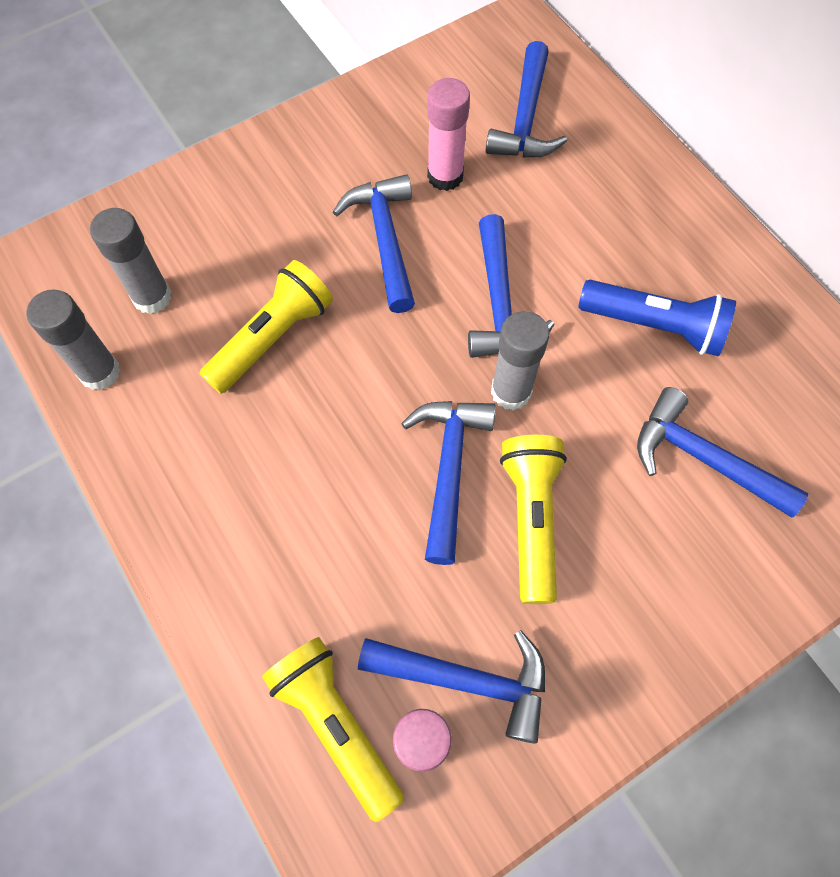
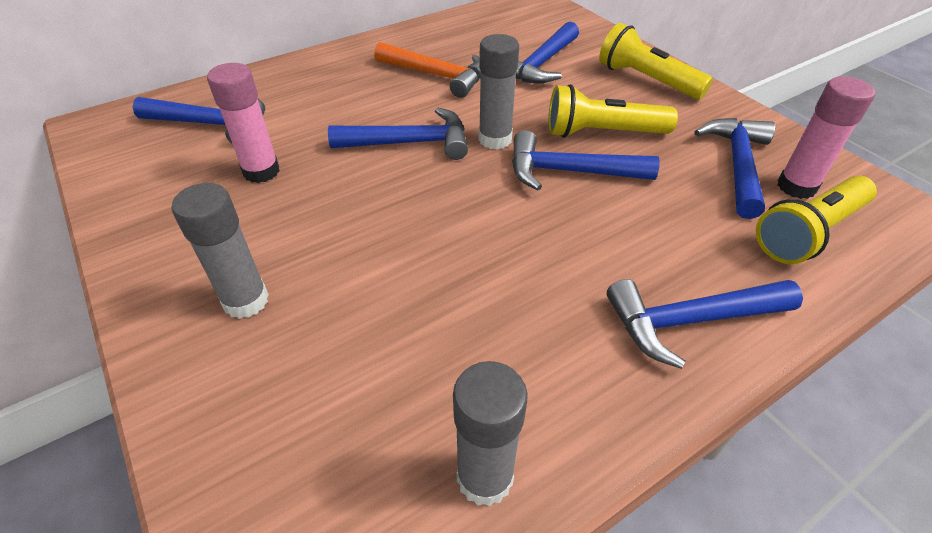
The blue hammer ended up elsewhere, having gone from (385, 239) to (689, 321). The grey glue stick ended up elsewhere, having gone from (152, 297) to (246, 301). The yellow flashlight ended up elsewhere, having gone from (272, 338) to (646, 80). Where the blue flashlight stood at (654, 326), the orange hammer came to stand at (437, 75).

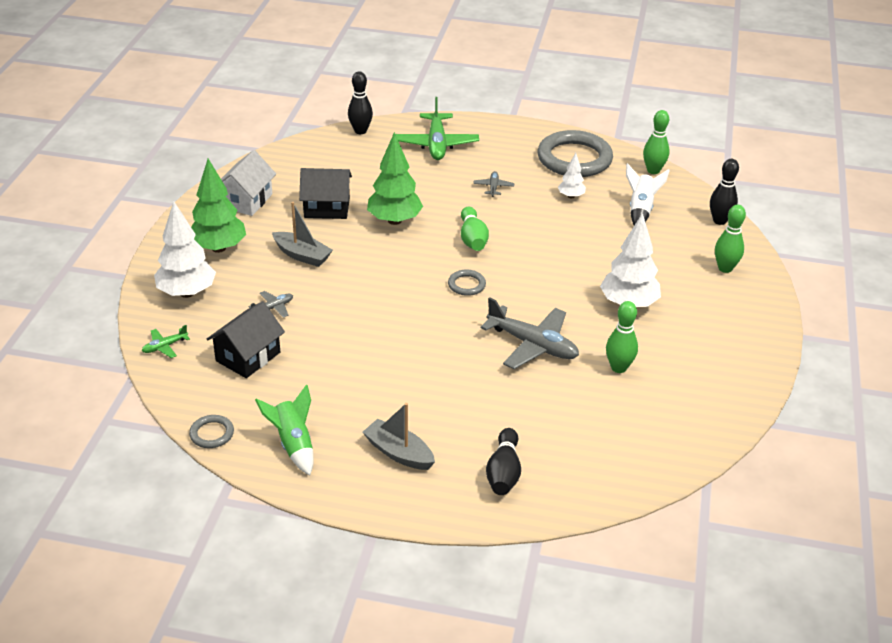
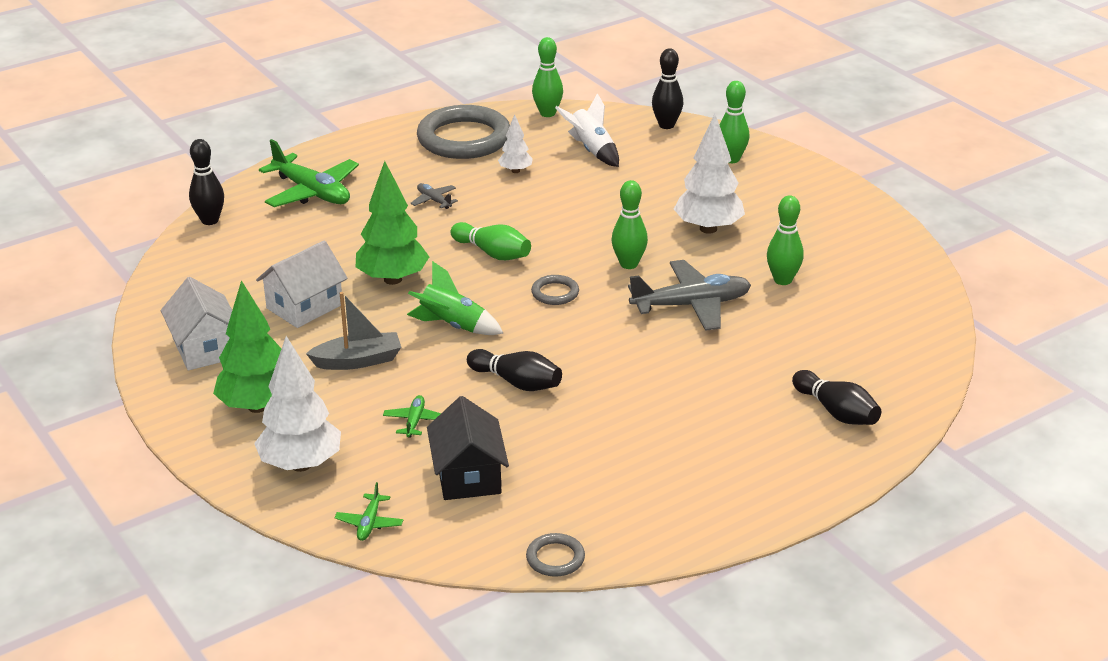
What was the black house at (327, 208) turned into the white house at (304, 306). What was the grey plane at (273, 308) turned into the green plane at (414, 421). The green rocket ended up elsewhere, having gone from (293, 444) to (452, 326). The second view lost the grey boat at (399, 453). The second view gained the green bowling pin at (629, 264). The second view gained the black bowling pin at (517, 382).

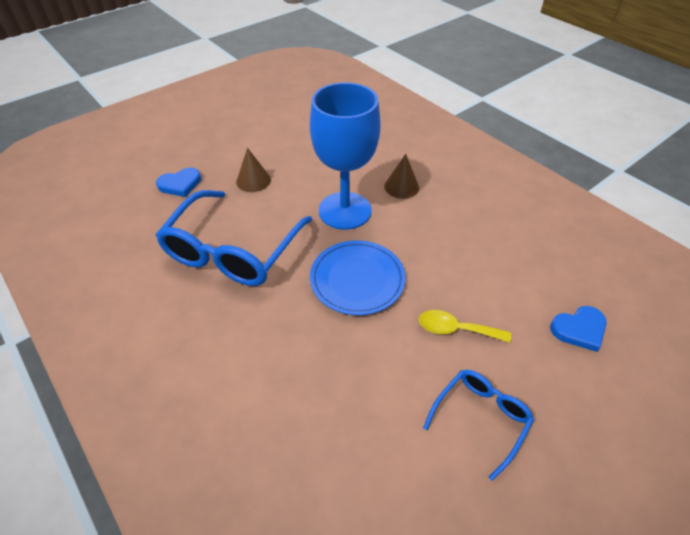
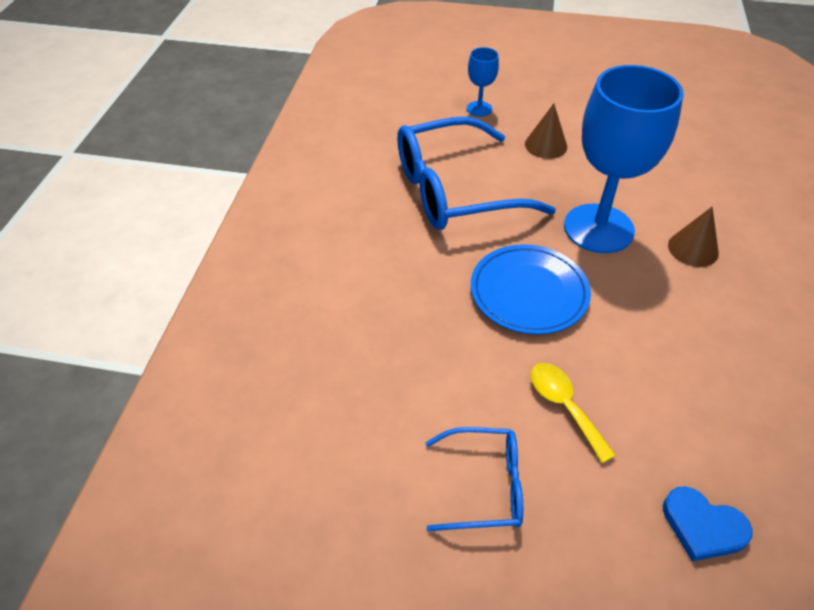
Where the blue heart stood at (180, 184), the blue goblet came to stand at (479, 109).

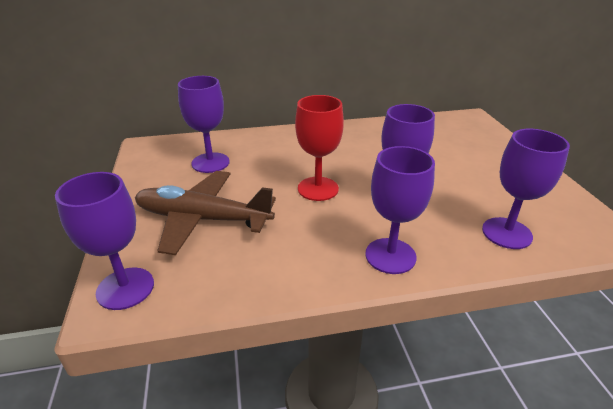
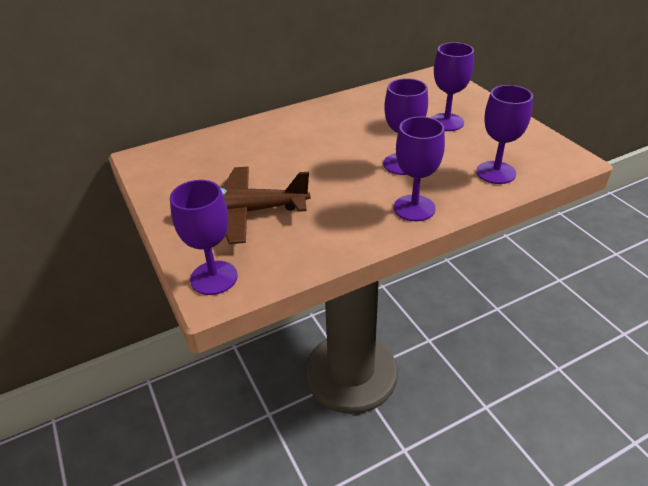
The purple goblet ended up elsewhere, having gone from (210, 163) to (446, 122). The second view lost the red goblet at (318, 189).

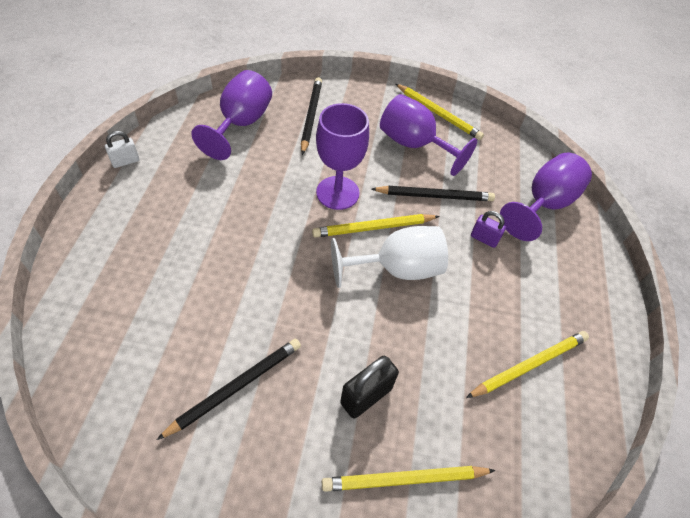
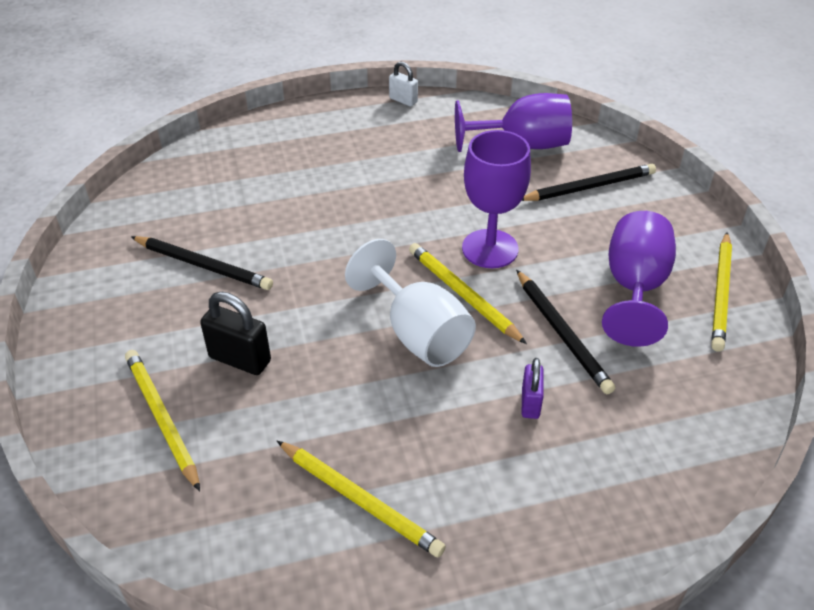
The second view lost the purple goblet at (543, 204).

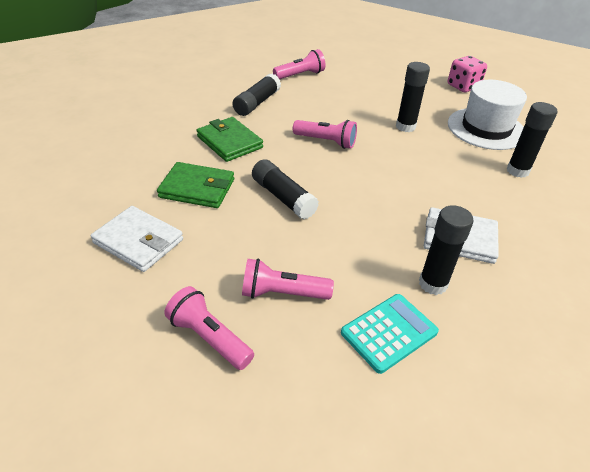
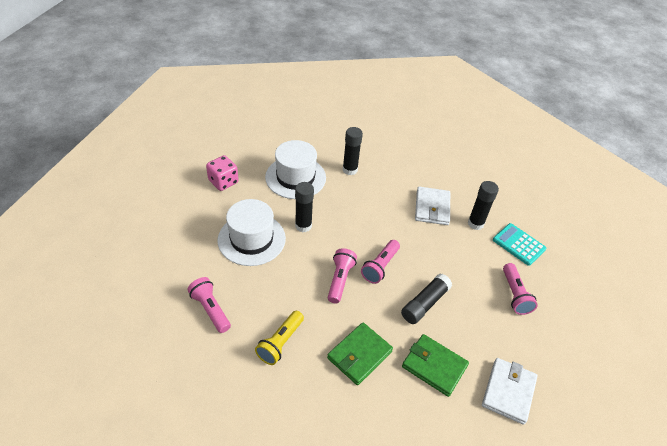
Where the black glue stick stood at (257, 103), the yellow flashlight came to stand at (280, 343). The green wallet at (197, 188) ended up facing another way, 60 degrees counterclockwise from before. The pink flashlight ended up elsewhere, having gone from (209, 337) to (380, 267). The second view gained the white hat at (251, 239).

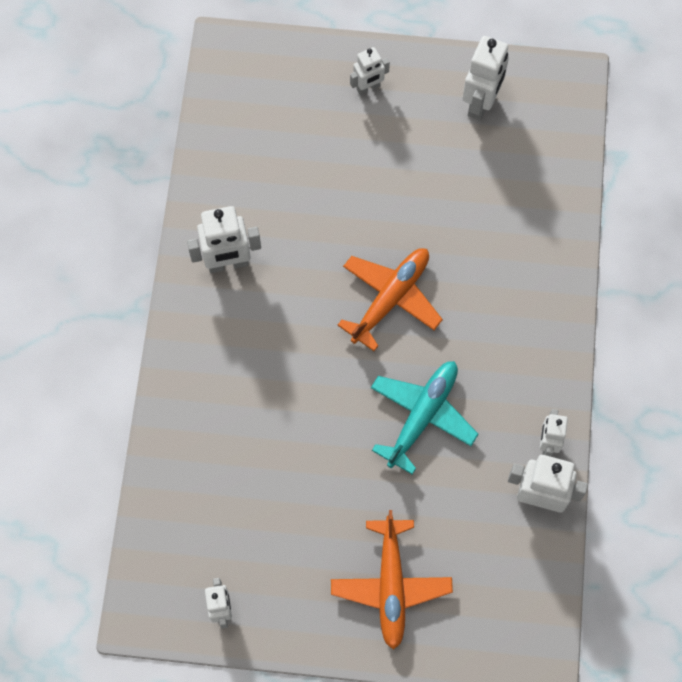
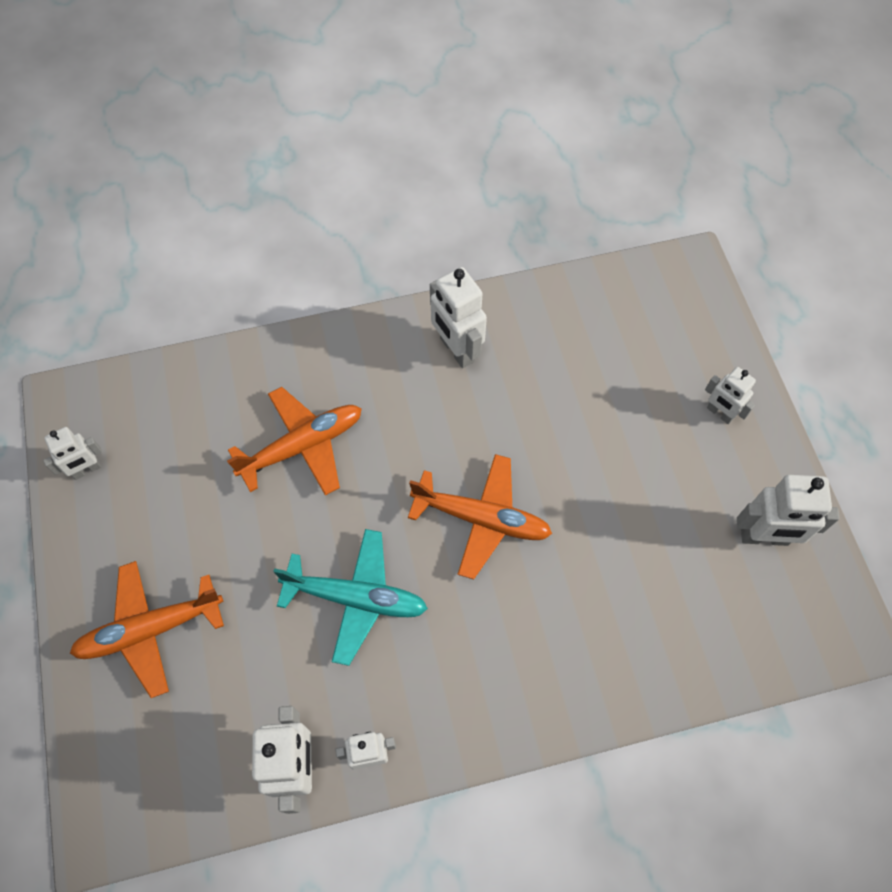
The second view gained the orange plane at (302, 446).

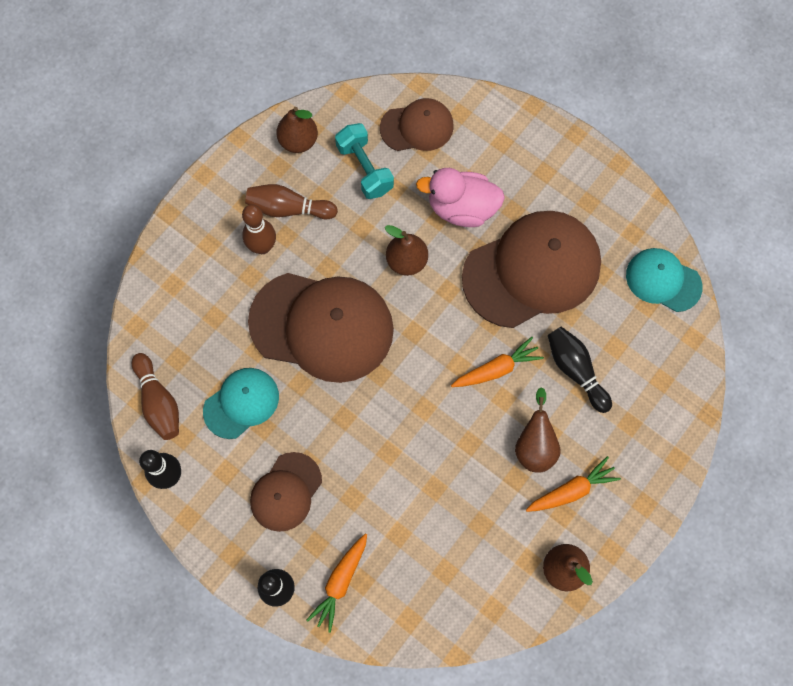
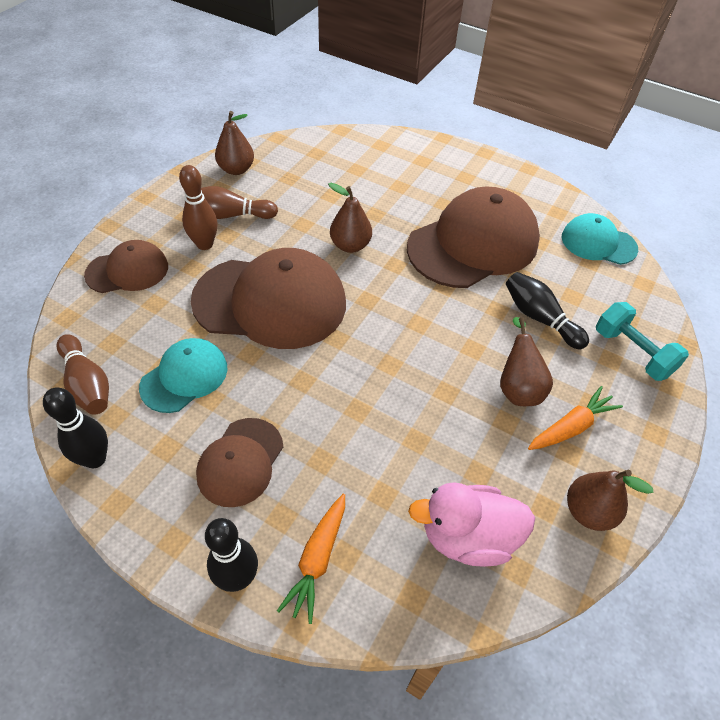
The brown cap ended up elsewhere, having gone from (417, 127) to (127, 271). The turquoise dumbbell ended up elsewhere, having gone from (364, 169) to (632, 352). The pink duck ended up elsewhere, having gone from (462, 208) to (467, 537). The second view lost the orange carrot at (497, 369).

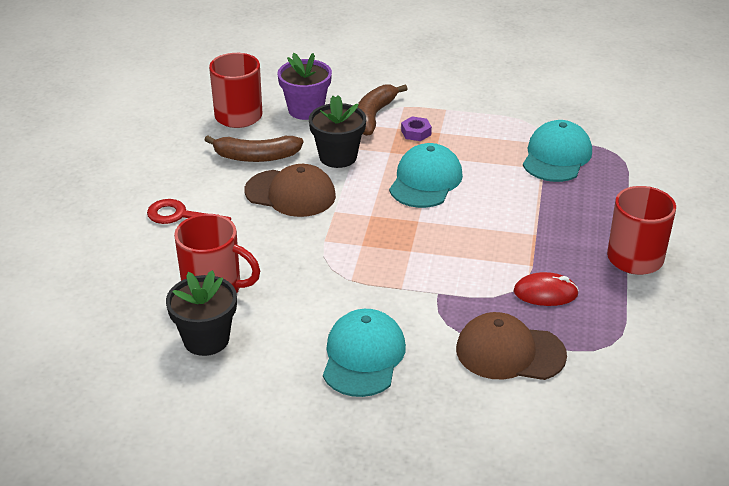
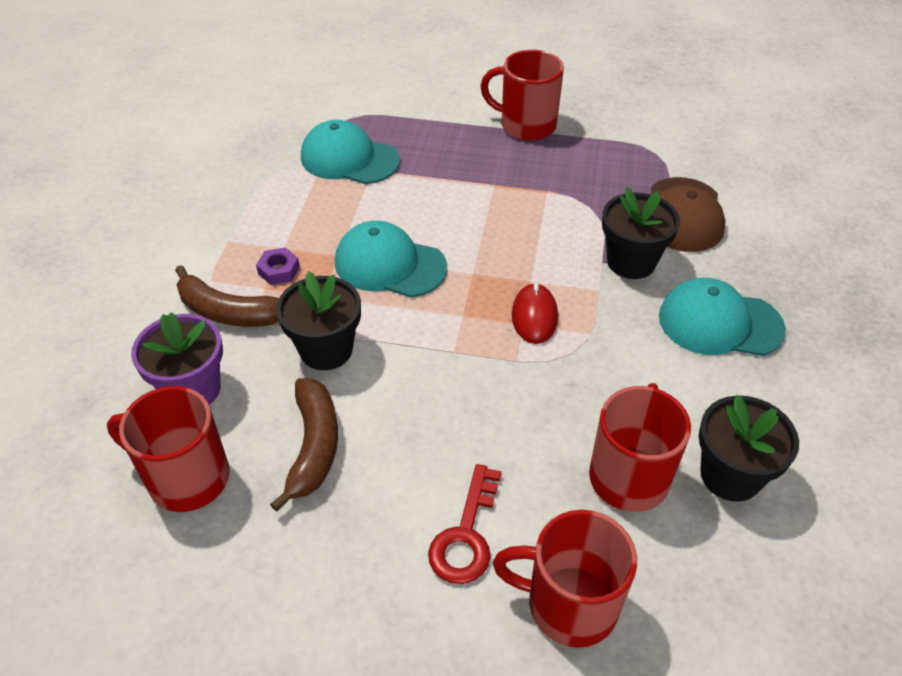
The second view lost the brown cap at (290, 193). The red mouse ended up elsewhere, having gone from (545, 293) to (534, 316). The second view gained the black flower pot at (631, 262). The second view gained the red mug at (568, 604).

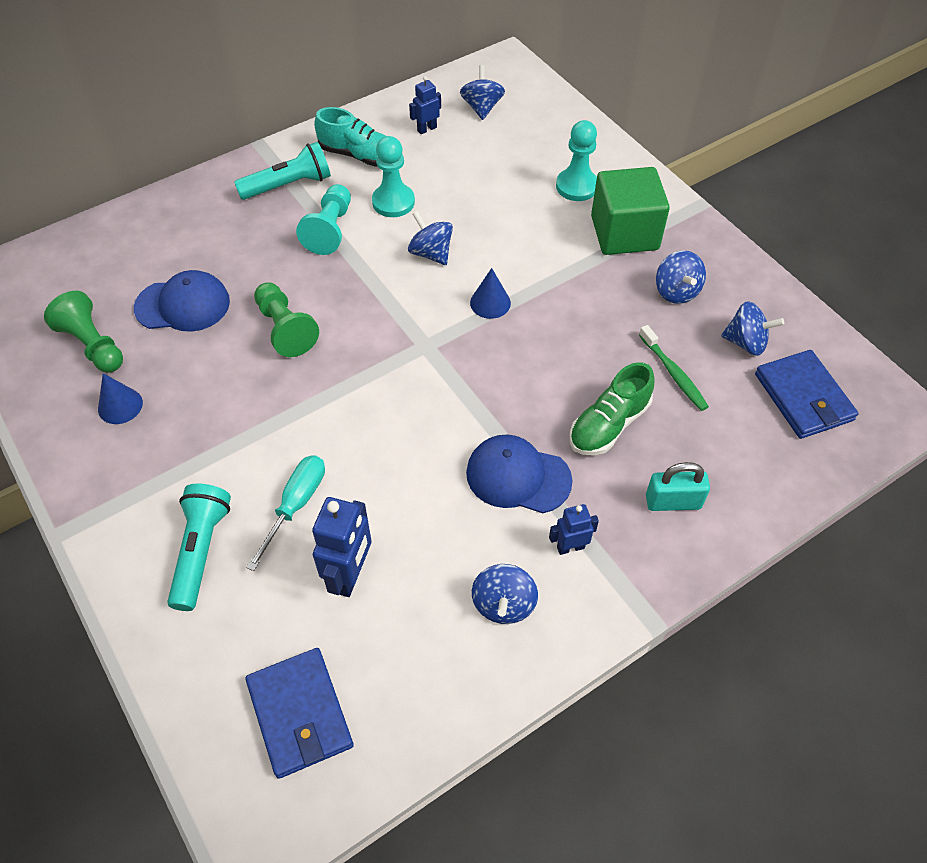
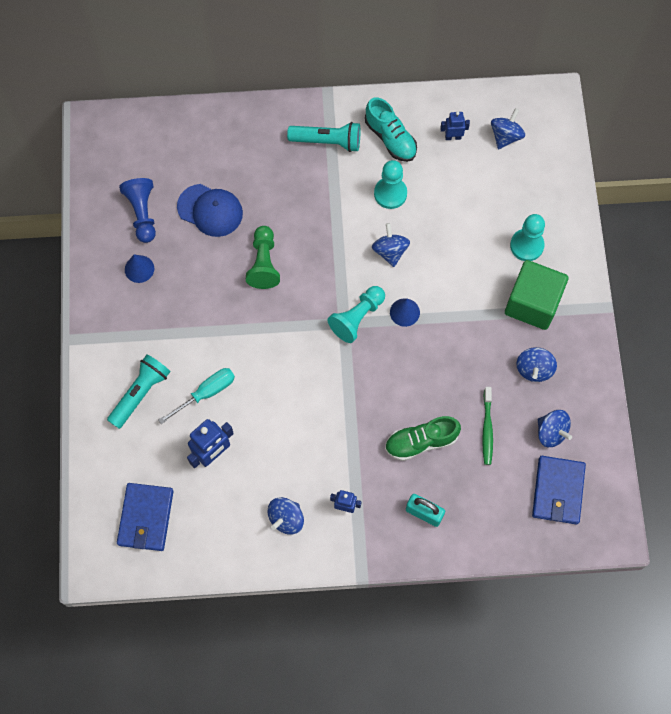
The turquoise pawn ended up elsewhere, having gone from (330, 229) to (357, 318). What was the green pawn at (93, 345) turned into the blue pawn at (142, 213). The second view lost the blue cap at (518, 476).

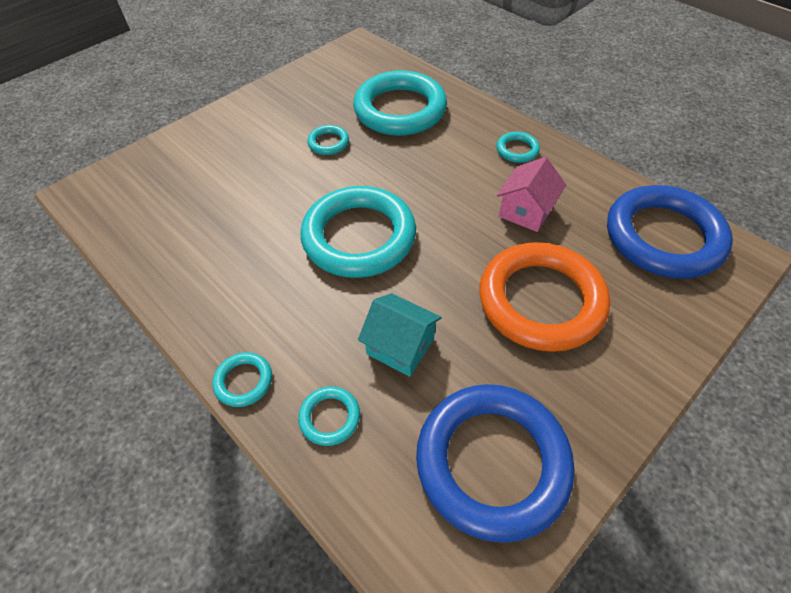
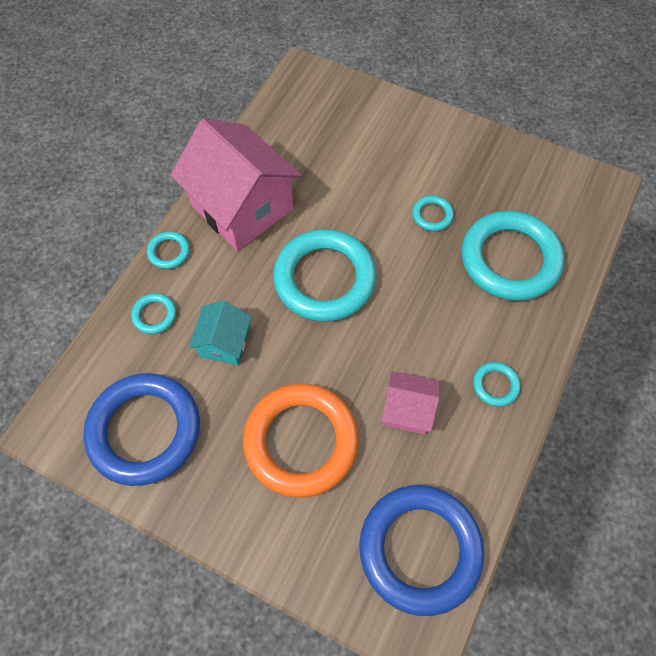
The second view gained the pink house at (242, 207).

